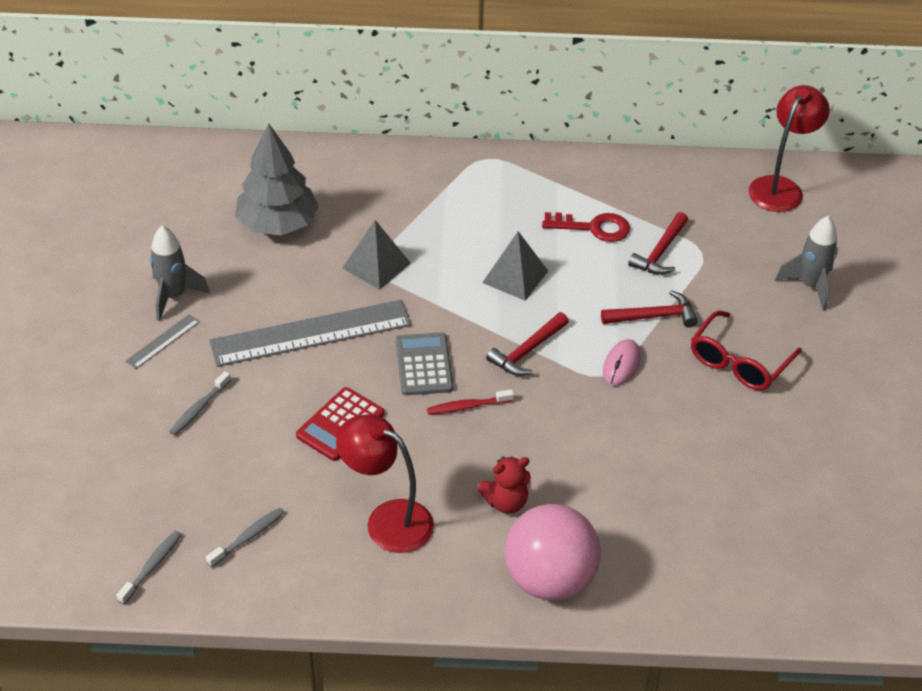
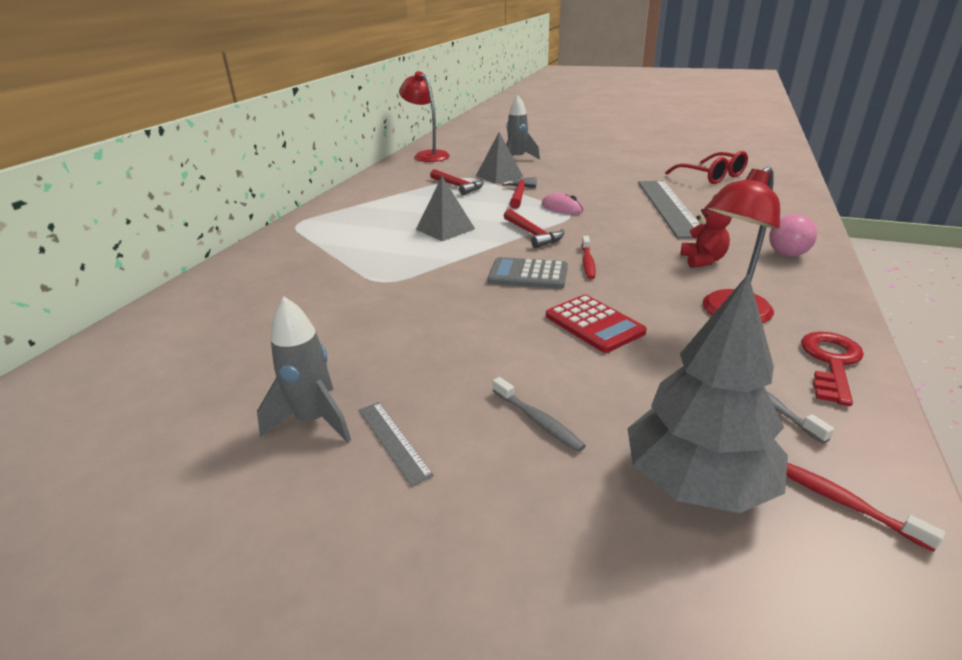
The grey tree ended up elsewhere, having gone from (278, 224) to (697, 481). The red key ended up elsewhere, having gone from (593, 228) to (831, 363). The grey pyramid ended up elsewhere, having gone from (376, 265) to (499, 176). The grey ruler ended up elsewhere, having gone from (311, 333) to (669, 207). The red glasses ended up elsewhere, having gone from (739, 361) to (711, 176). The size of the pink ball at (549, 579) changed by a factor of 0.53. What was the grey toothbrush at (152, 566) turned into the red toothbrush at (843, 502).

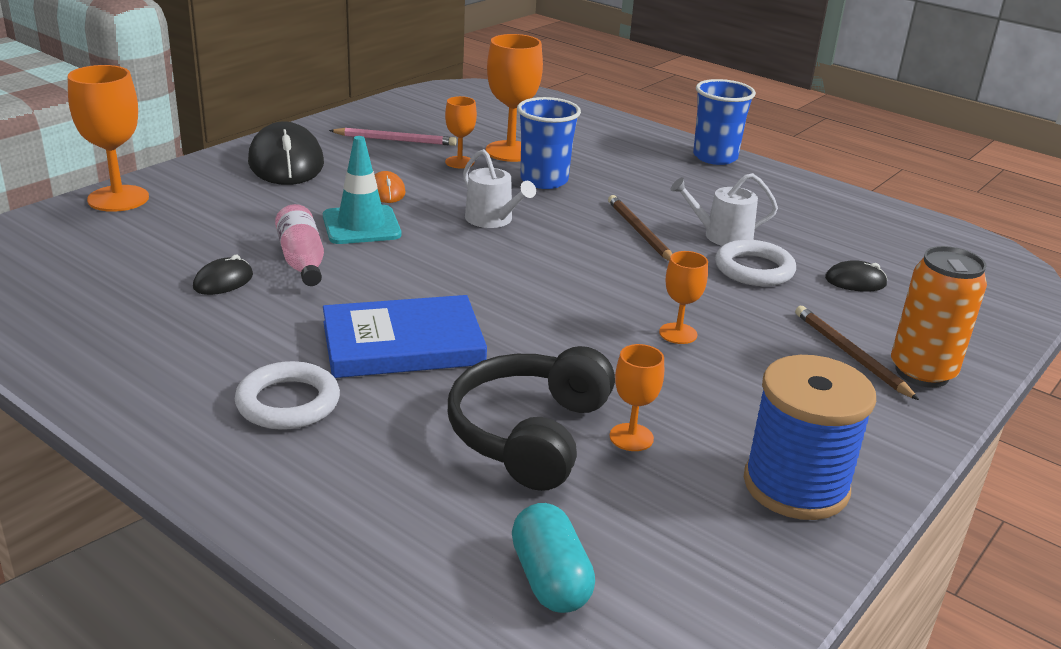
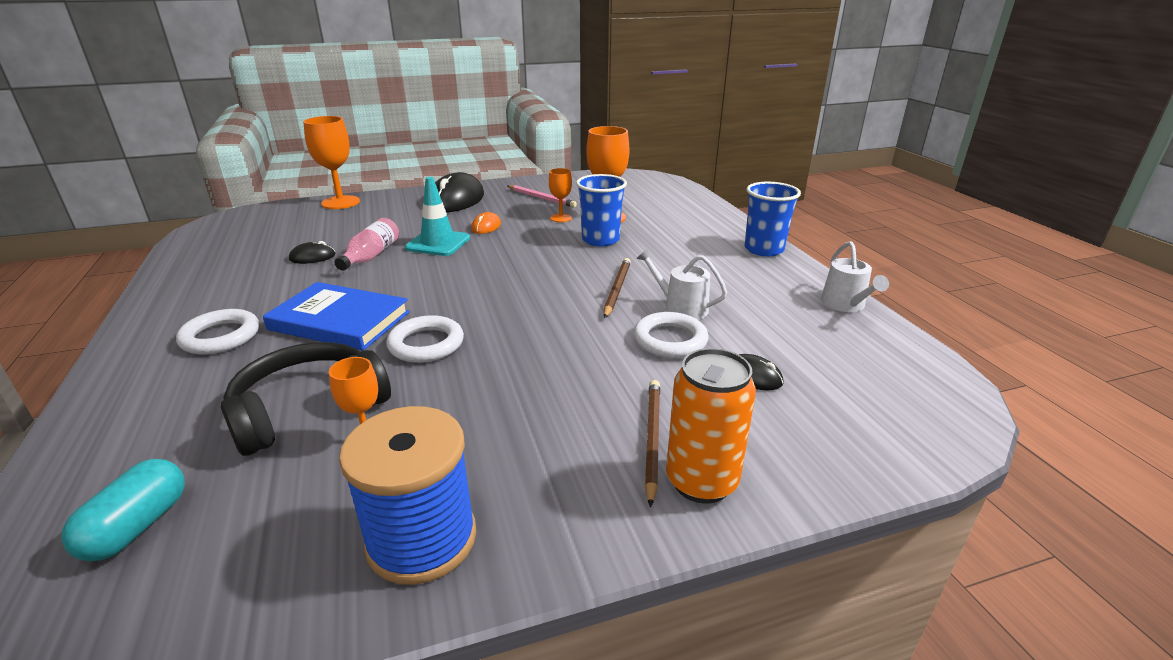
The white watering can ended up elsewhere, having gone from (492, 220) to (845, 304). The second view lost the orange goblet at (678, 333). The second view gained the white ring at (426, 344).

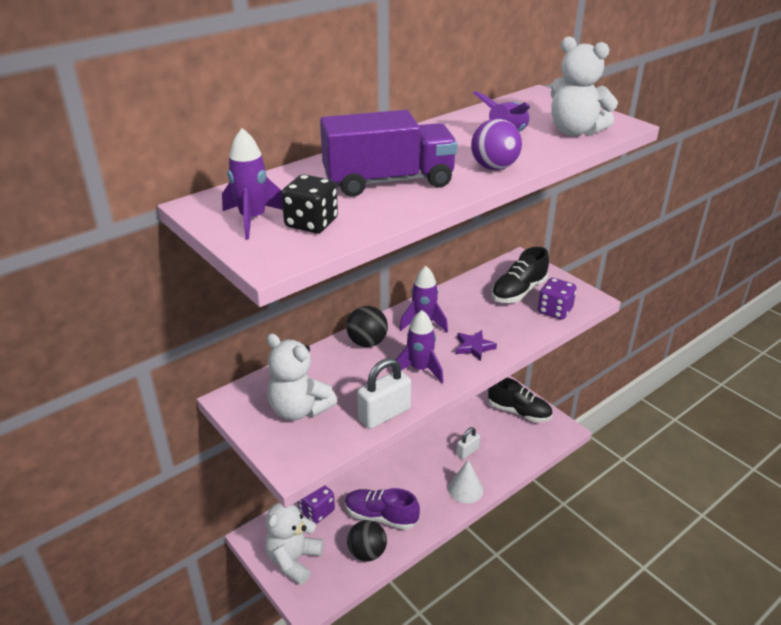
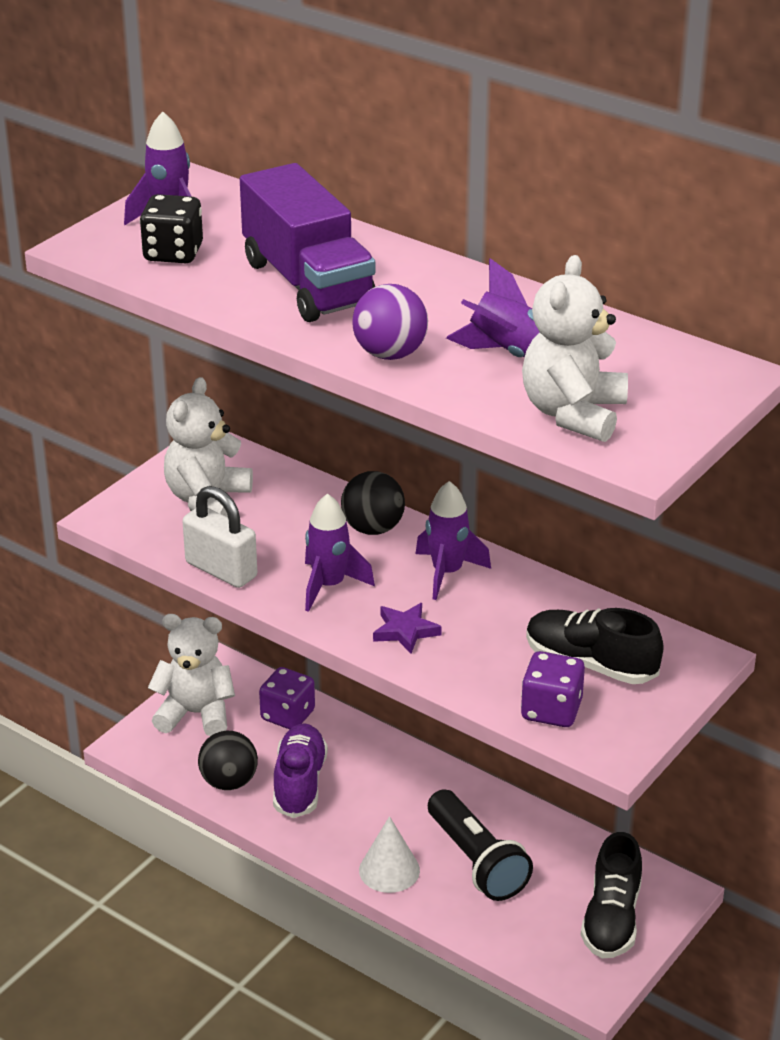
Where the white padlock stood at (467, 451), the black flashlight came to stand at (476, 861).

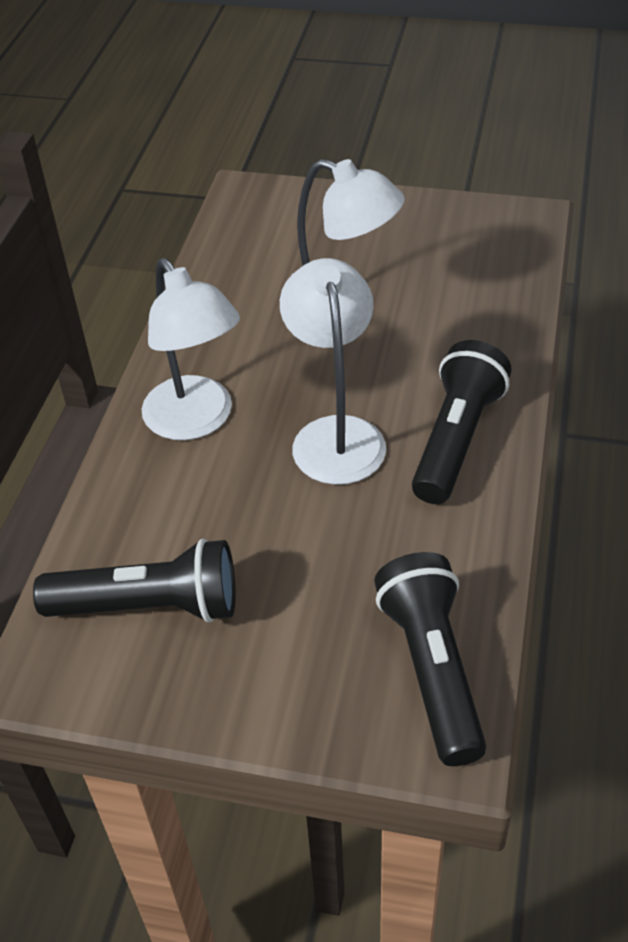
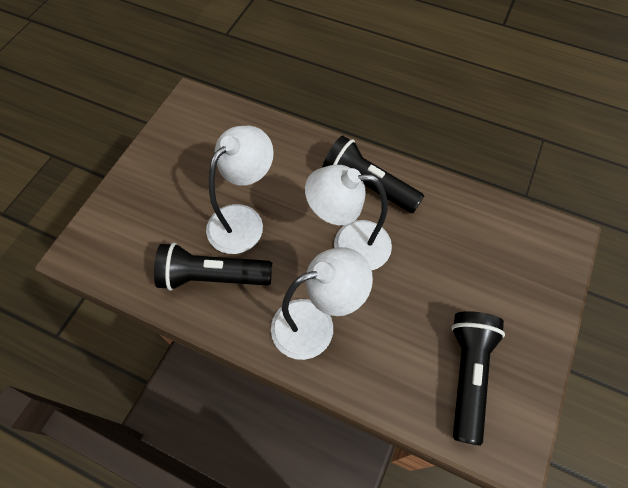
The black flashlight ended up elsewhere, having gone from (431, 669) to (212, 277).

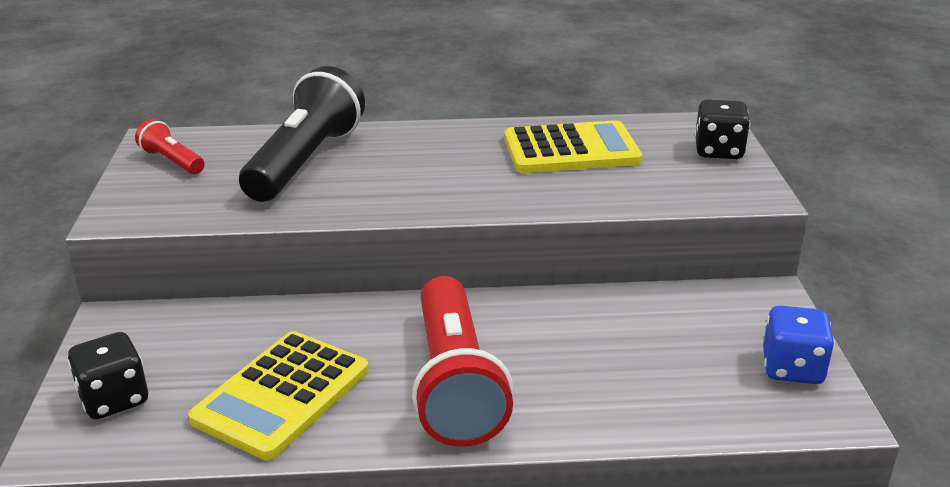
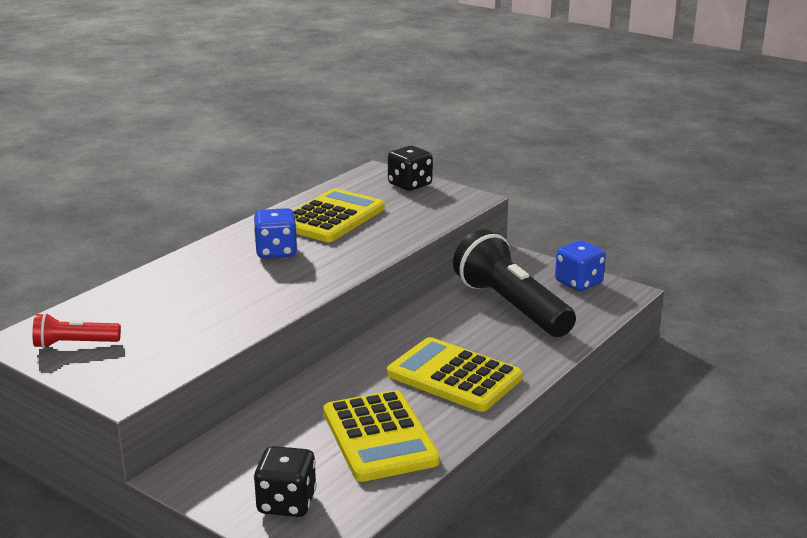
The black flashlight ended up elsewhere, having gone from (305, 161) to (511, 306). Where the red flashlight stood at (455, 383), the yellow calculator came to stand at (454, 376). The second view gained the blue dice at (276, 252).

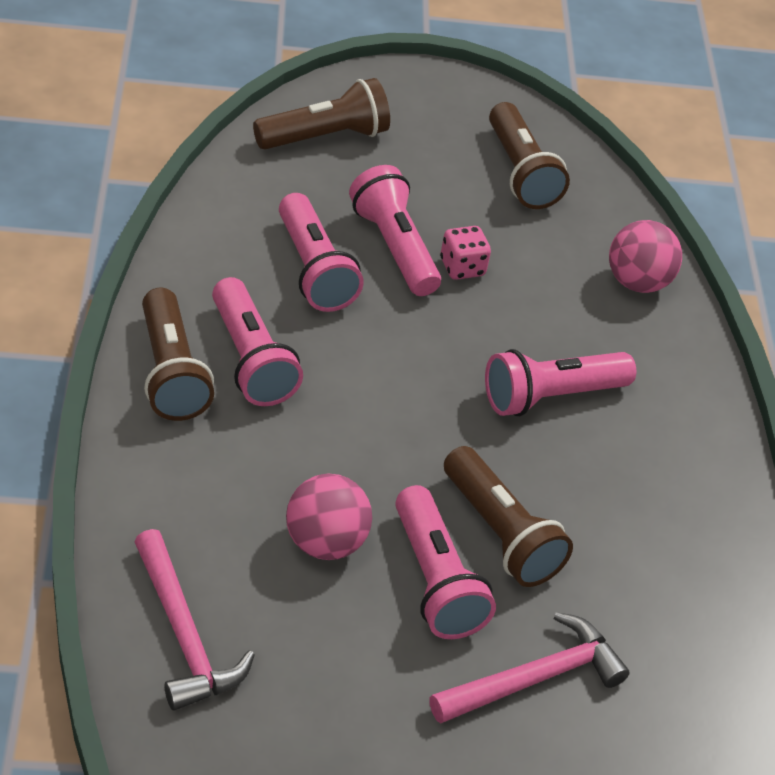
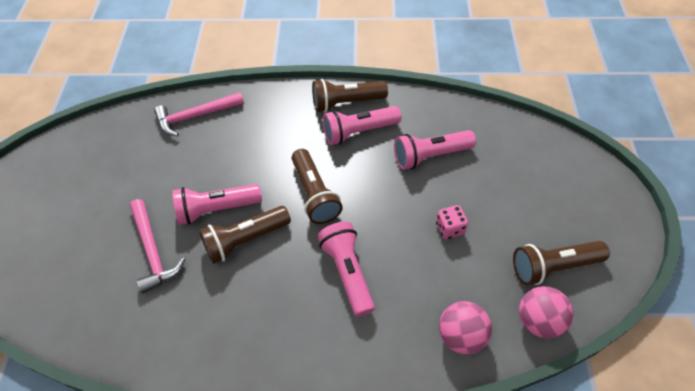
The brown flashlight ended up elsewhere, having gone from (325, 137) to (315, 194). The second view lost the pink flashlight at (394, 247). The pink ball ended up elsewhere, having gone from (325, 542) to (538, 321).

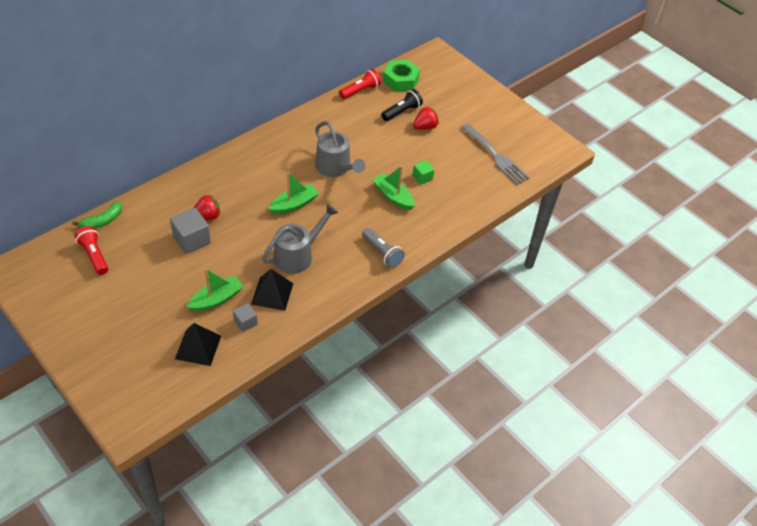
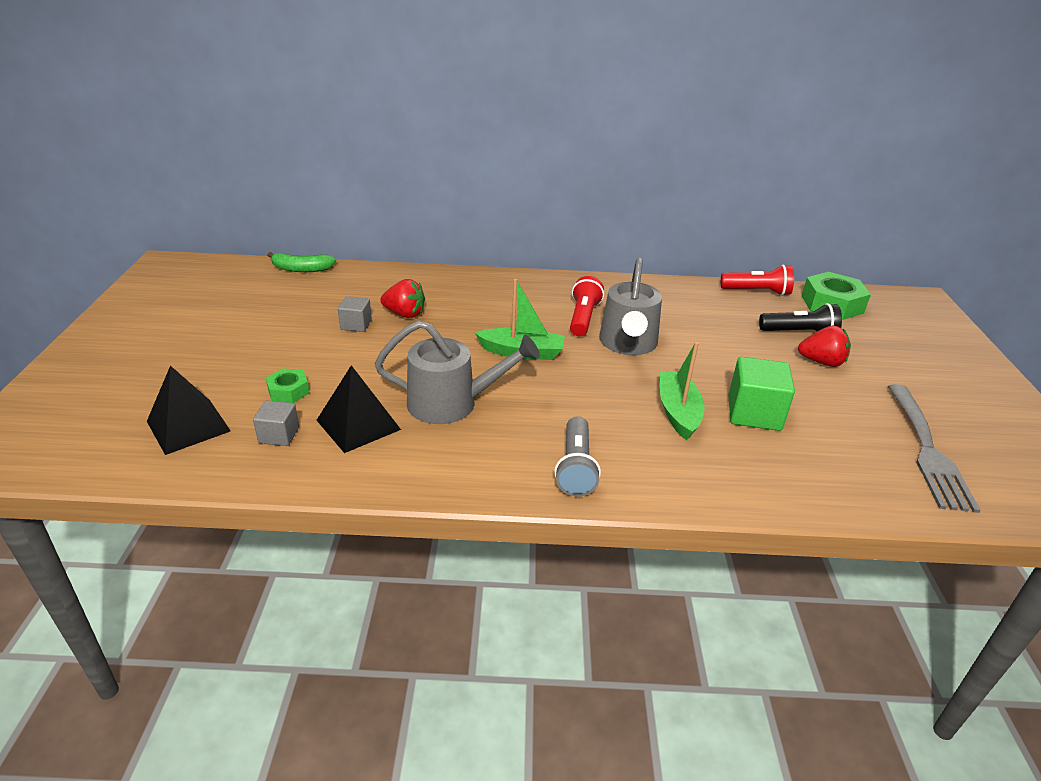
The size of the green cube at (422, 177) changed by a factor of 1.72. The size of the grey cube at (192, 240) changed by a factor of 0.58. The red flashlight ended up elsewhere, having gone from (94, 255) to (583, 318). Where the green boat stood at (216, 299), the green nut came to stand at (288, 391).

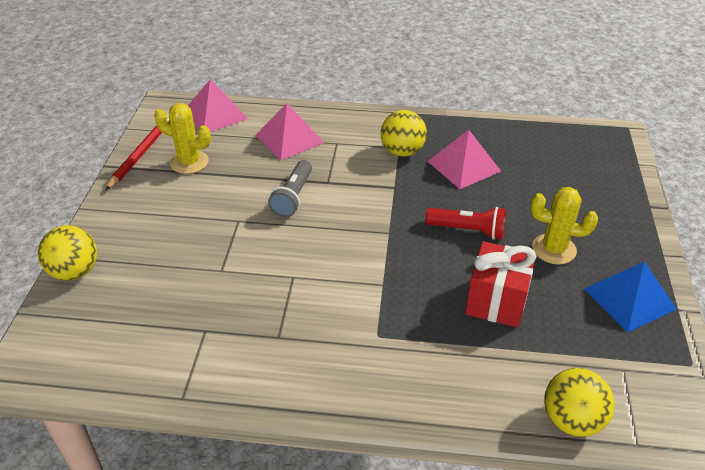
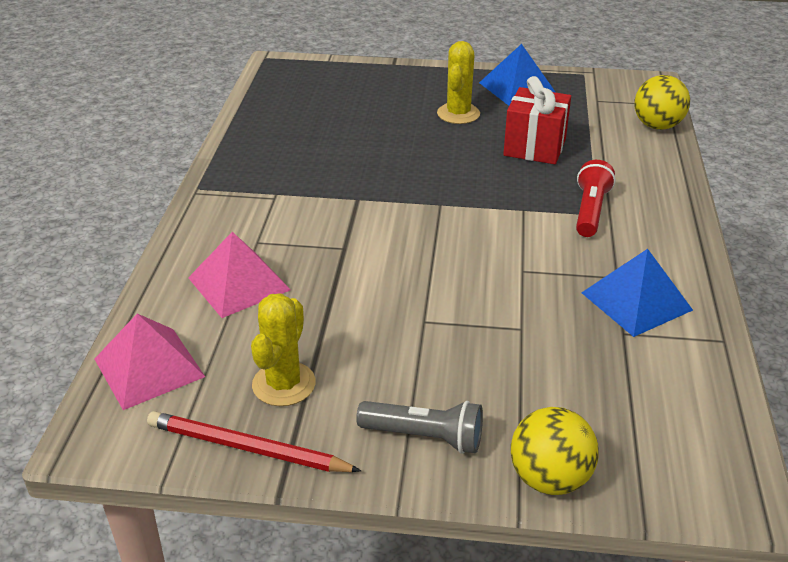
The second view lost the yellow ball at (402, 151). The second view lost the pink pyramid at (464, 166). The grey flashlight ended up elsewhere, having gone from (293, 197) to (424, 437). The red flashlight ended up elsewhere, having gone from (468, 230) to (590, 211). The second view gained the blue pyramid at (636, 301).

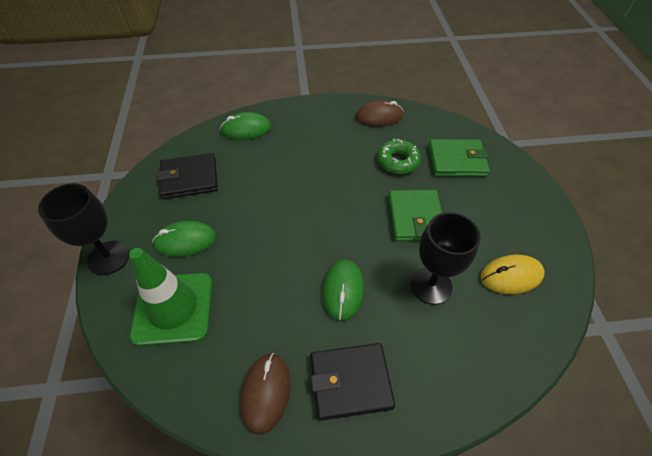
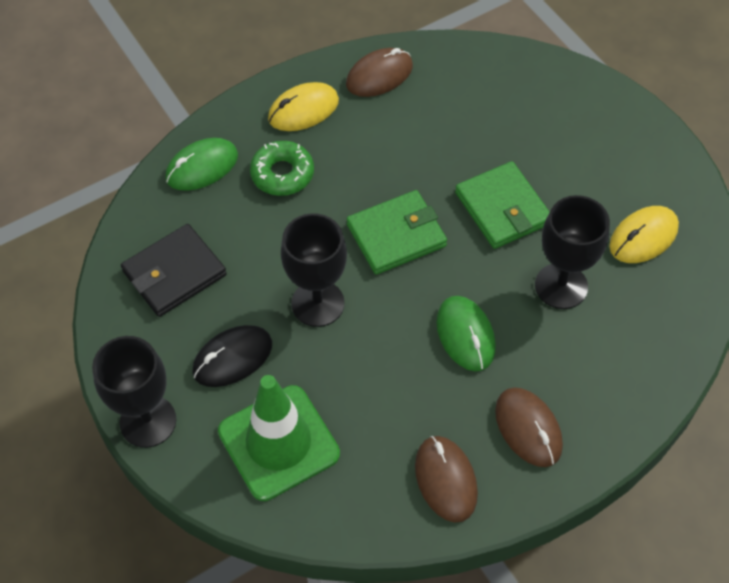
The green donut ended up elsewhere, having gone from (398, 161) to (282, 174). The green wallet ended up elsewhere, having gone from (457, 161) to (396, 235). What was the green mouse at (185, 241) turned into the black mouse at (232, 358). Where the black wallet stood at (350, 382), the brown mouse came to stand at (528, 428). The second view gained the yellow mouse at (303, 110). The second view gained the black goblet at (318, 303).

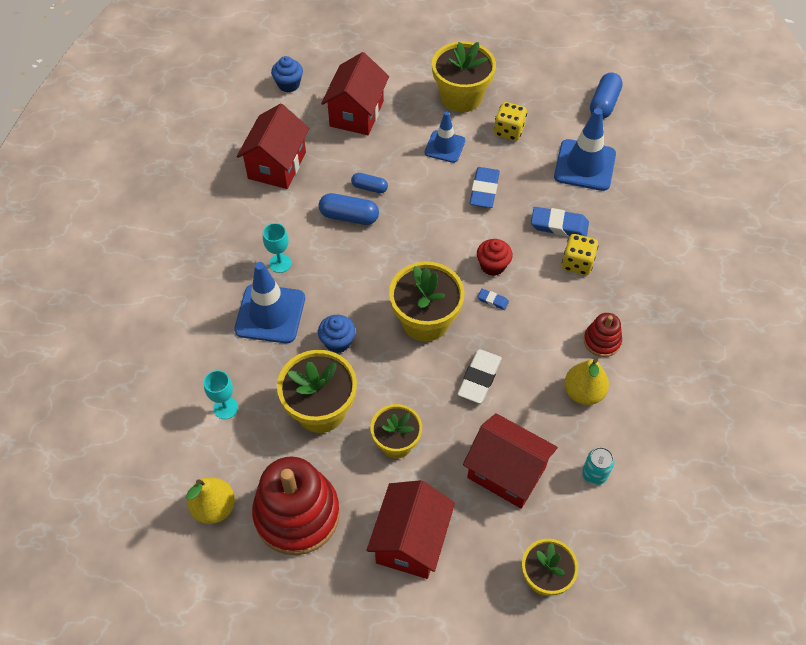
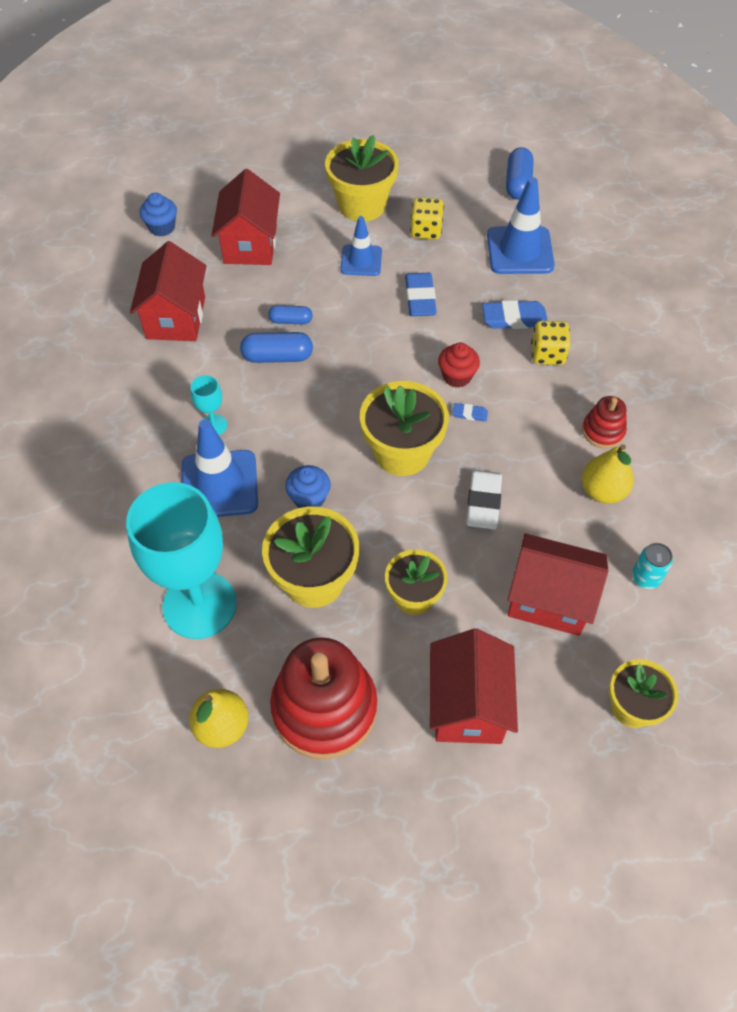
The size of the turquoise goblet at (225, 408) changed by a factor of 2.43.

